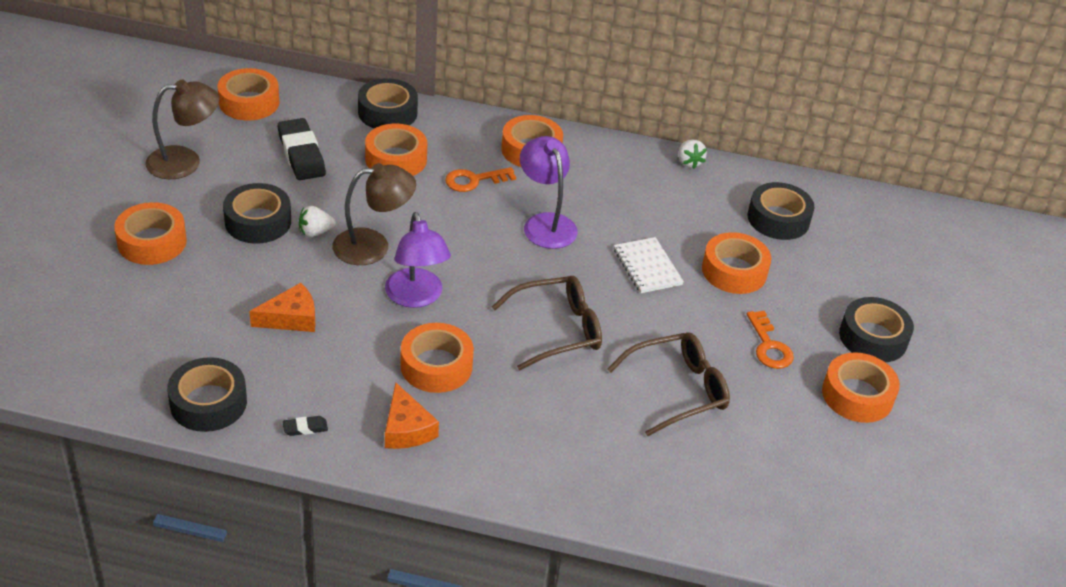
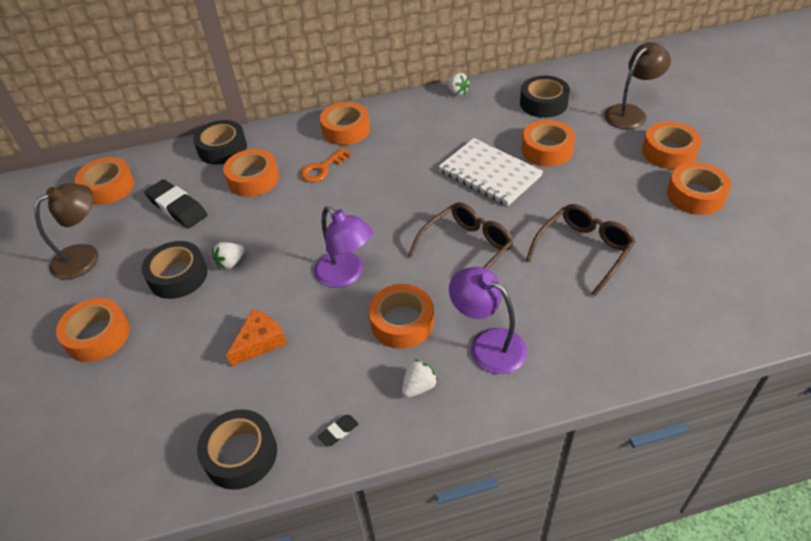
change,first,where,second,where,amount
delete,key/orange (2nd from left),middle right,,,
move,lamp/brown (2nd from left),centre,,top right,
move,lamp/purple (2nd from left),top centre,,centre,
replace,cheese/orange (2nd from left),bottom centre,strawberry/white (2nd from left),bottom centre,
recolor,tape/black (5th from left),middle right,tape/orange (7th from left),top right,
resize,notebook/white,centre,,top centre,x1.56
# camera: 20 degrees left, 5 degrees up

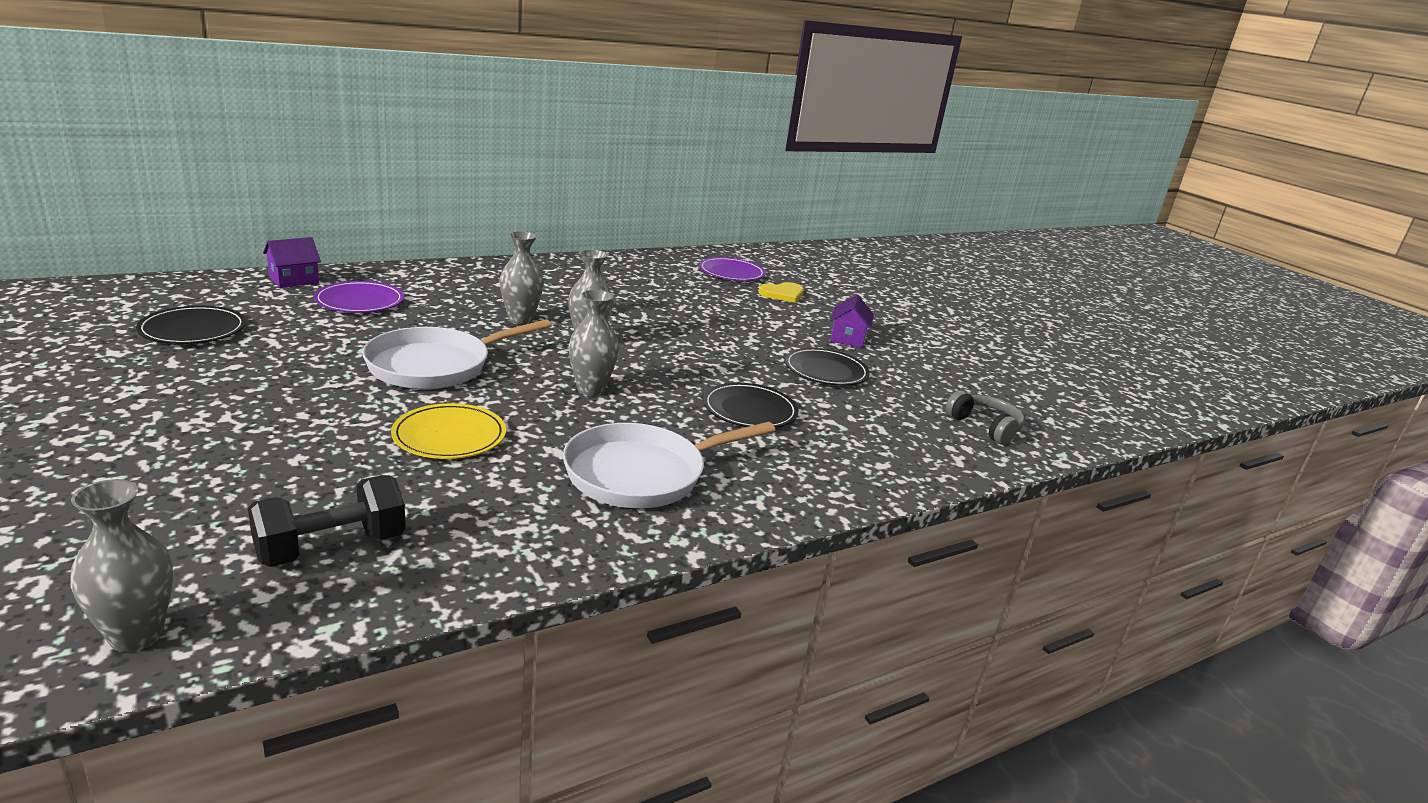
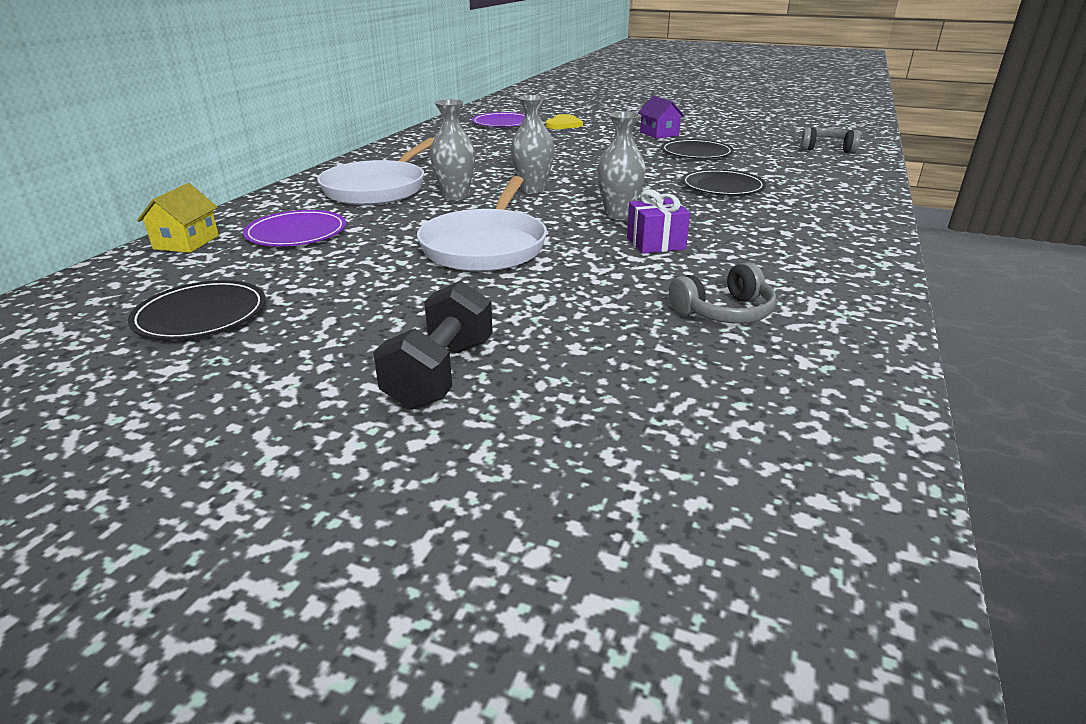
change,first,where,second,where,amount
delete,vase/grey (1st from left),bottom left,,,
delete,plate/yellow,middle left,,,
insert,,,gift/purple,top centre,
insert,,,headphones/grey (1st from left),centre,
move,dumbbell/black,middle left,,centre,
move,pan/white (2nd from left in the first image),centre,pan/white (1st from left),top centre,
recolor,house/purple (1st from left),top left,house/yellow,top left,
# camera: 35 degrees left, 5 degrees up

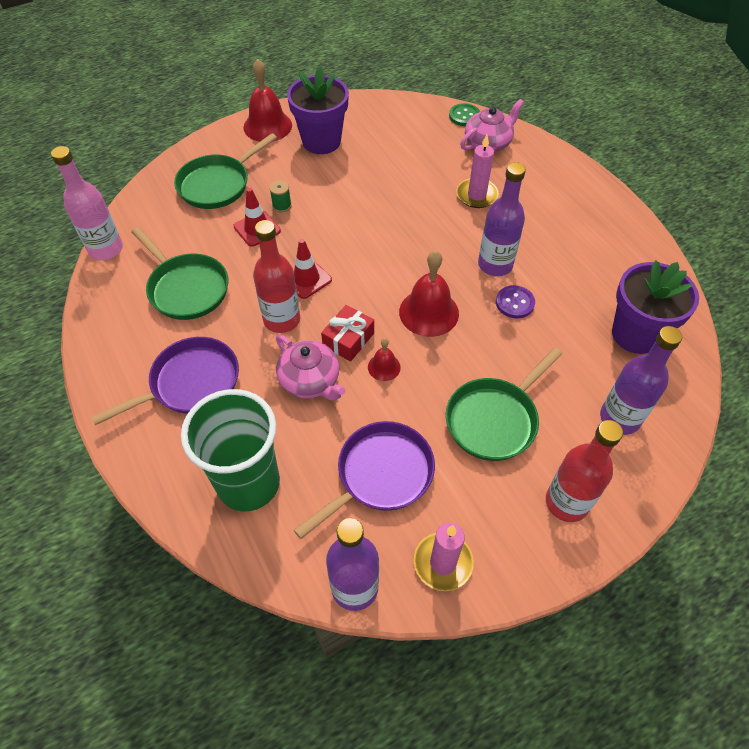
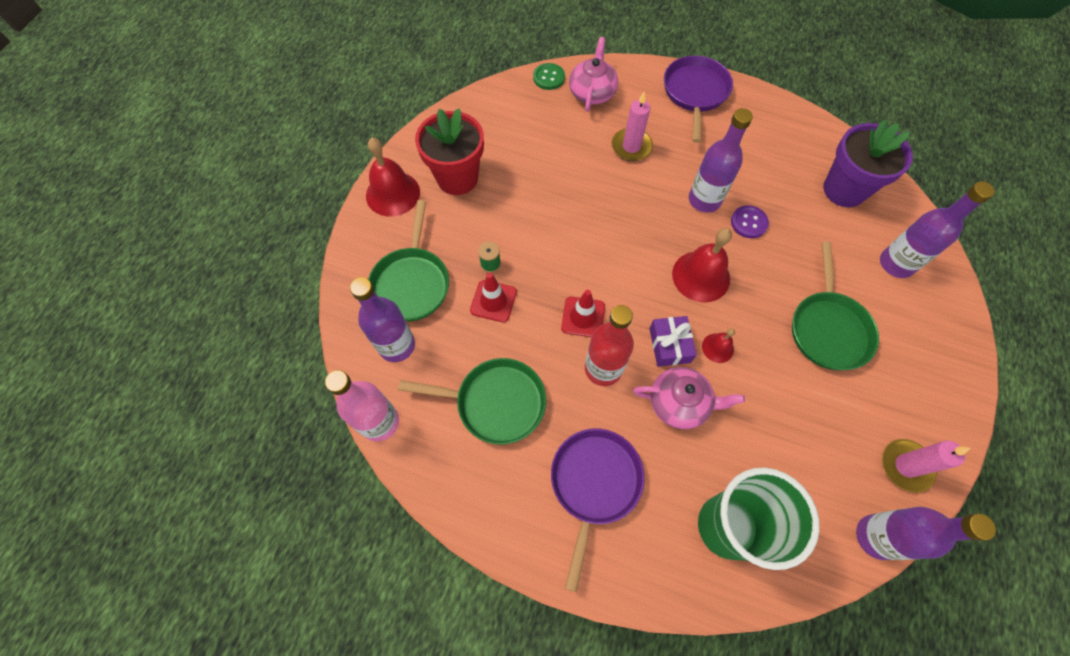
change,first,where,second,where,amount
delete,bottle/red (2nd from left),middle right,,,
insert,,,bottle/purple (1st from left),centre,
move,pan/purple (2nd from left),centre,,top centre,
recolor,flower pot/purple (1st from left),top centre,flower pot/red,top centre,
recolor,gift/red,centre,gift/purple,centre,
# camera: 40 degrees left, 10 degrees up

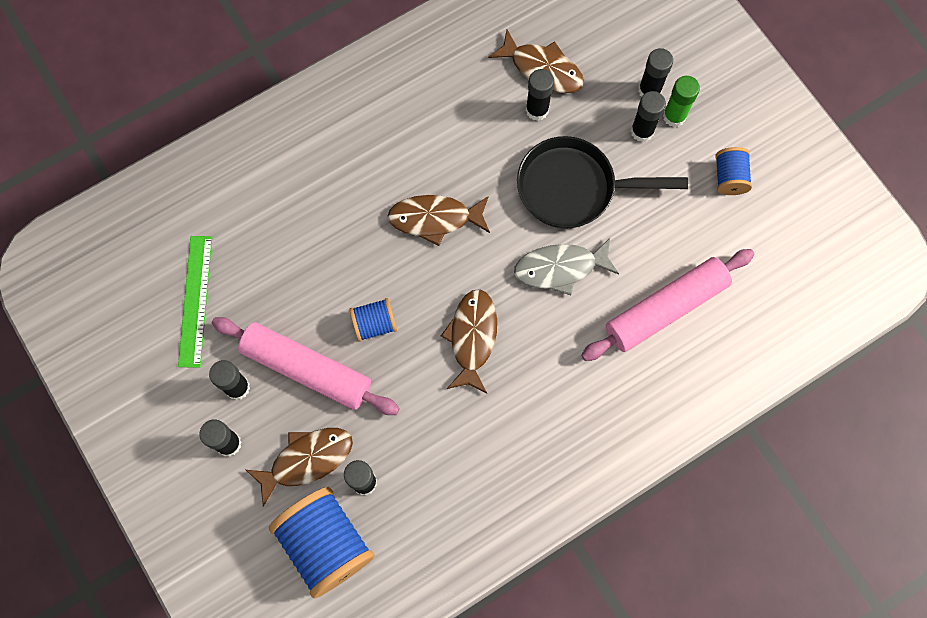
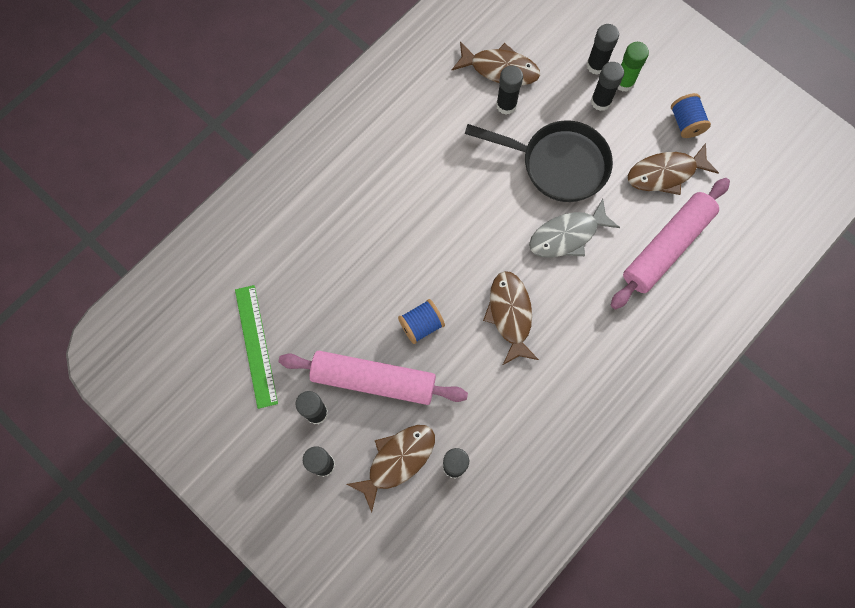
change,first,where,second,where,amount
delete,spool/blue (1st from left),bottom centre,,,
move,fish/brown (2nd from left in the first image),centre,fish/brown (4th from left),top right,
rotate,pan/black,top centre,,top centre,150 degrees counterclockwise
# camera: 15 degrees left, 0 degrees up

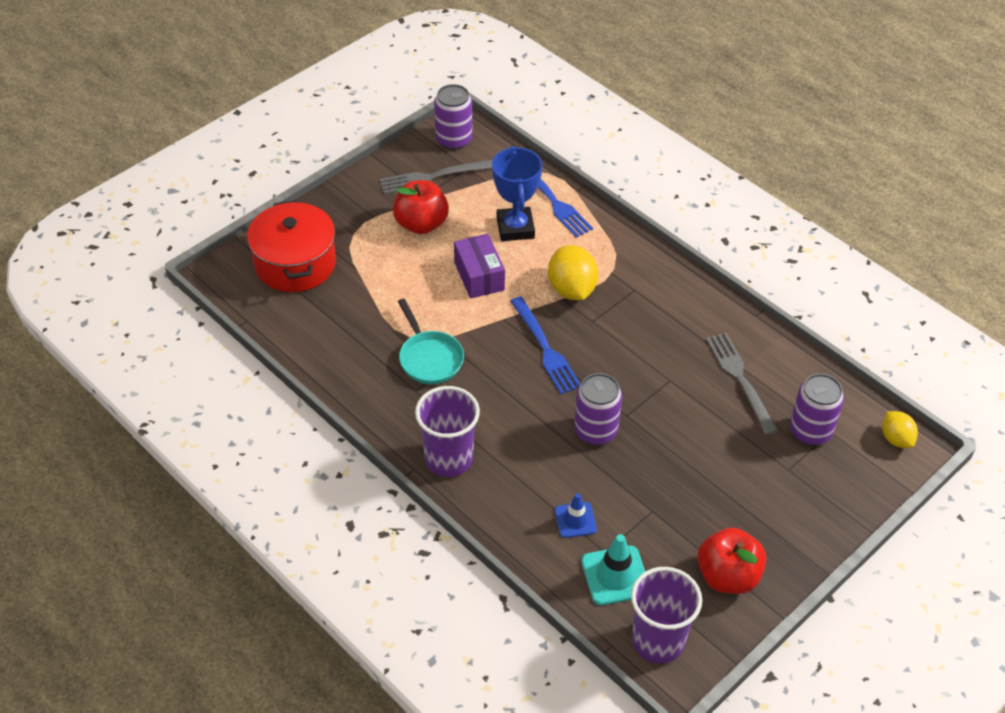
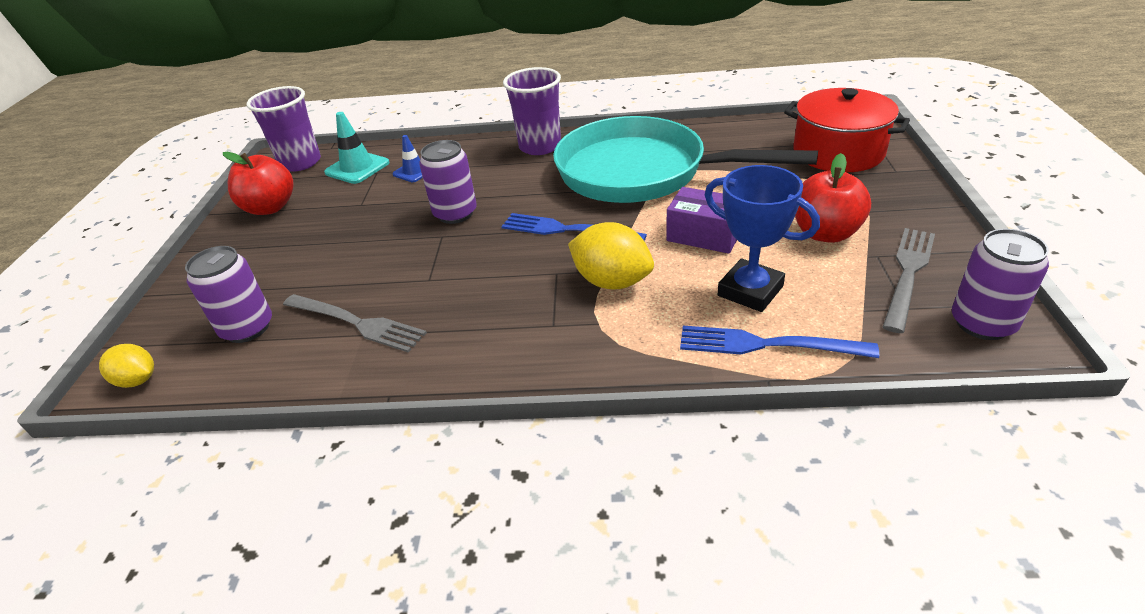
change,first,where,second,where,amount
resize,pan/turquoise,centre,,top centre,x2.24
# camera: 140 degrees right, 10 degrees down

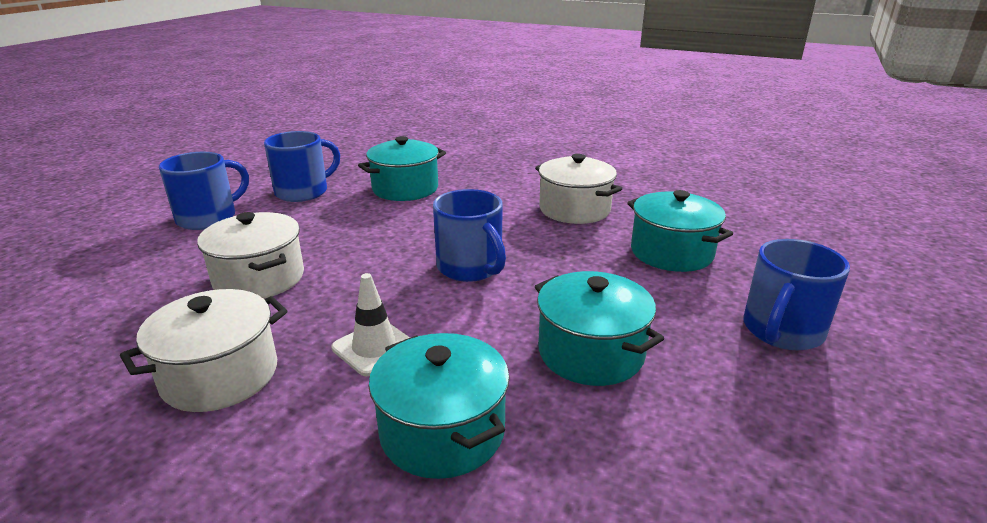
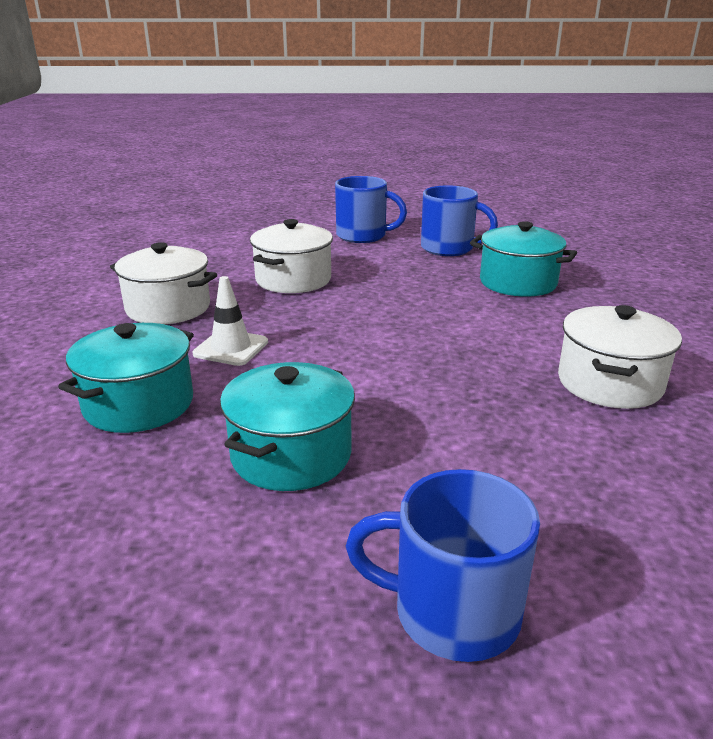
change,first,where,second,where,amount
delete,mug/blue (3rd from left),centre,,,
delete,pot/turquoise (4th from left),middle right,,,
# camera: 65 degrees right, 0 degrees up

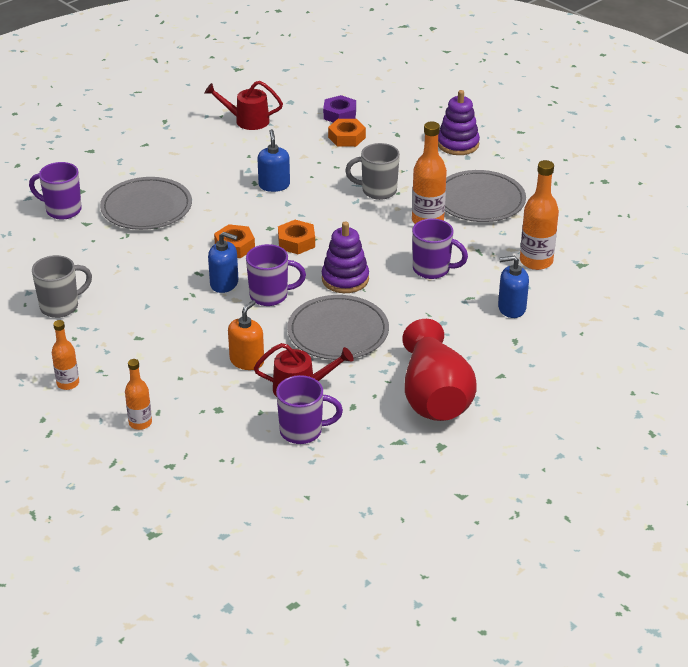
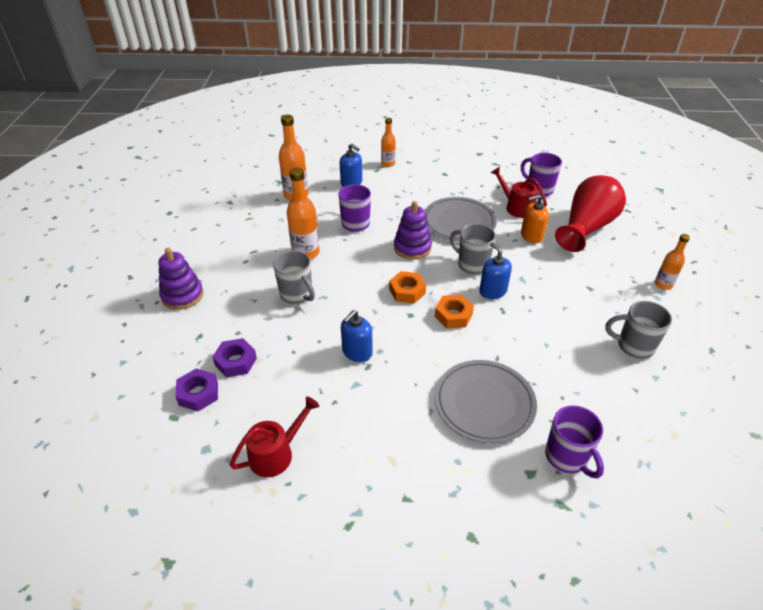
change,first,where,second,where,amount
delete,plate/grey (3rd from left),top right,,,
move,bottle/orange (2nd from left in the first image),middle left,bottle/orange (3rd from left),top centre,
move,vase/red,centre,,middle right,
recolor,mug/purple (2nd from left),centre,mug/grey (2nd from left),centre,
recolor,nut/orange (3rd from left),top centre,nut/purple (2nd from left),middle left,
rotate,watering can/red (1st from left),top centre,,bottom centre,90 degrees counterclockwise
# camera: 135 degrees left, 5 degrees up

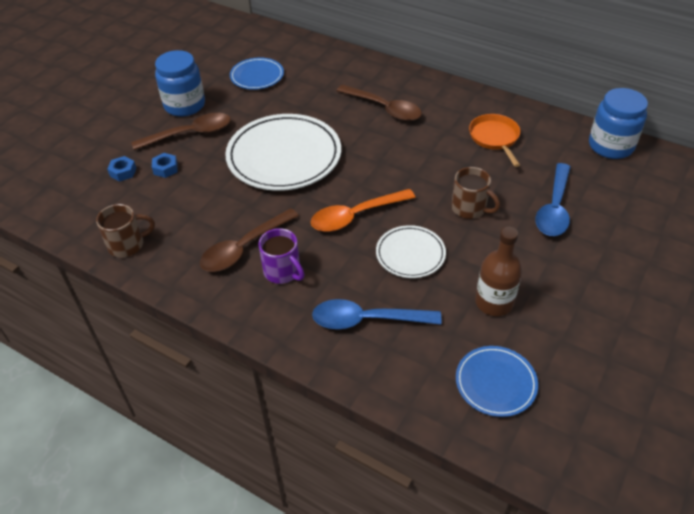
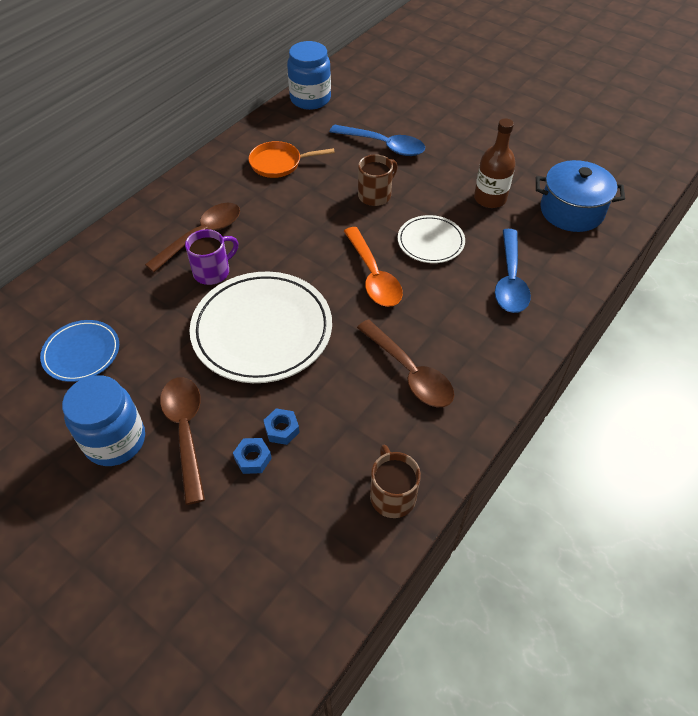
change,first,where,second,where,amount
move,nut/blue (1st from left in the first image),top left,nut/blue (2nd from left),centre,
move,mug/purple,centre,,middle left,
replace,plate/blue (2nd from left),bottom right,pot/blue,top right,
# camera: 85 degrees left, 5 degrees up

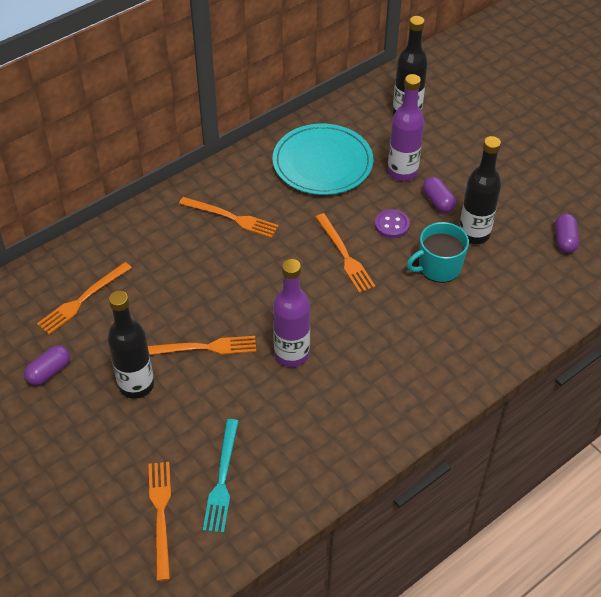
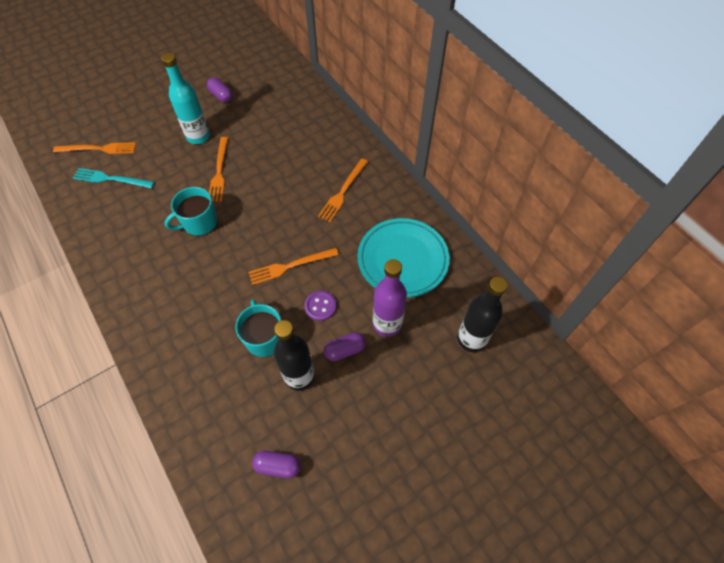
change,first,where,second,where,amount
delete,fork/orange (1st from left),middle left,,,
replace,bottle/purple (1st from left),centre,mug/turquoise (1st from left),middle left,
recolor,bottle/black (1st from left),middle left,bottle/turquoise,top left,
# camera: 95 degrees right, 10 degrees up

